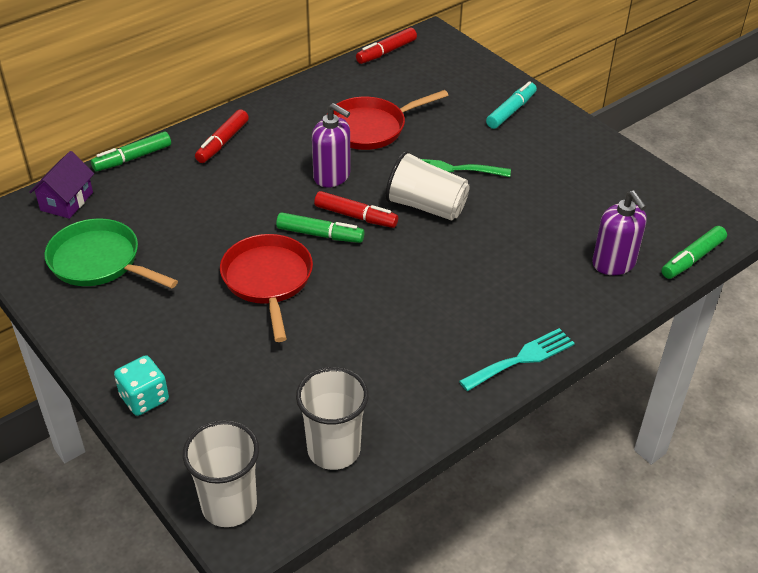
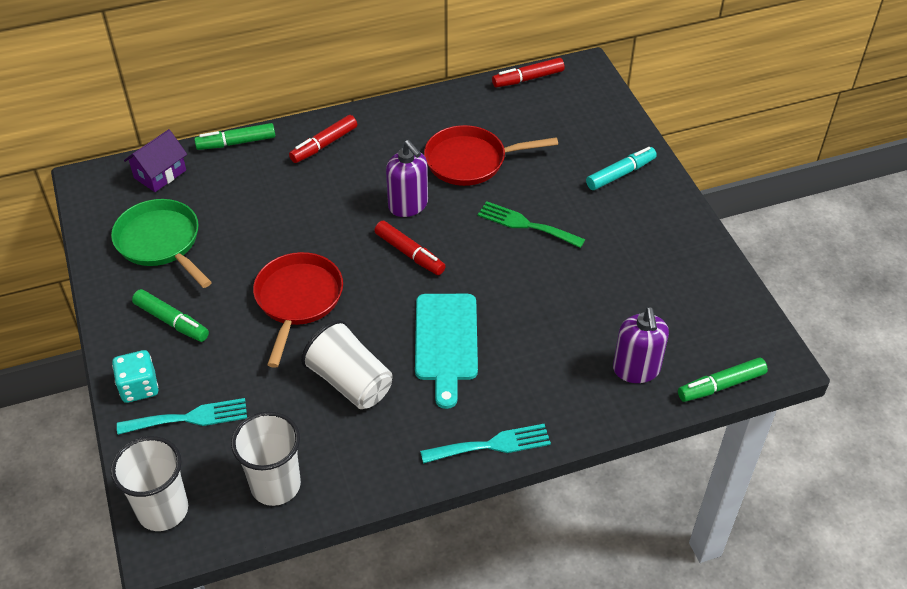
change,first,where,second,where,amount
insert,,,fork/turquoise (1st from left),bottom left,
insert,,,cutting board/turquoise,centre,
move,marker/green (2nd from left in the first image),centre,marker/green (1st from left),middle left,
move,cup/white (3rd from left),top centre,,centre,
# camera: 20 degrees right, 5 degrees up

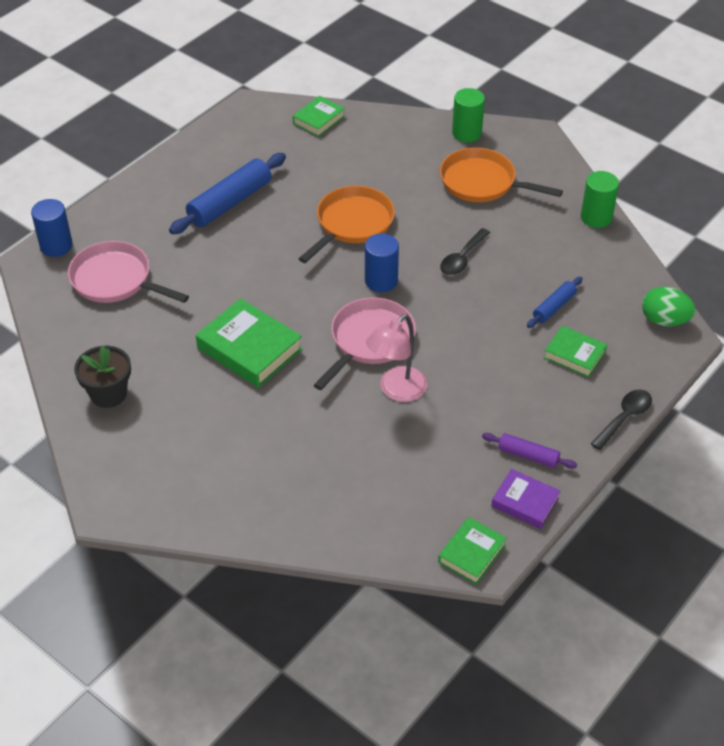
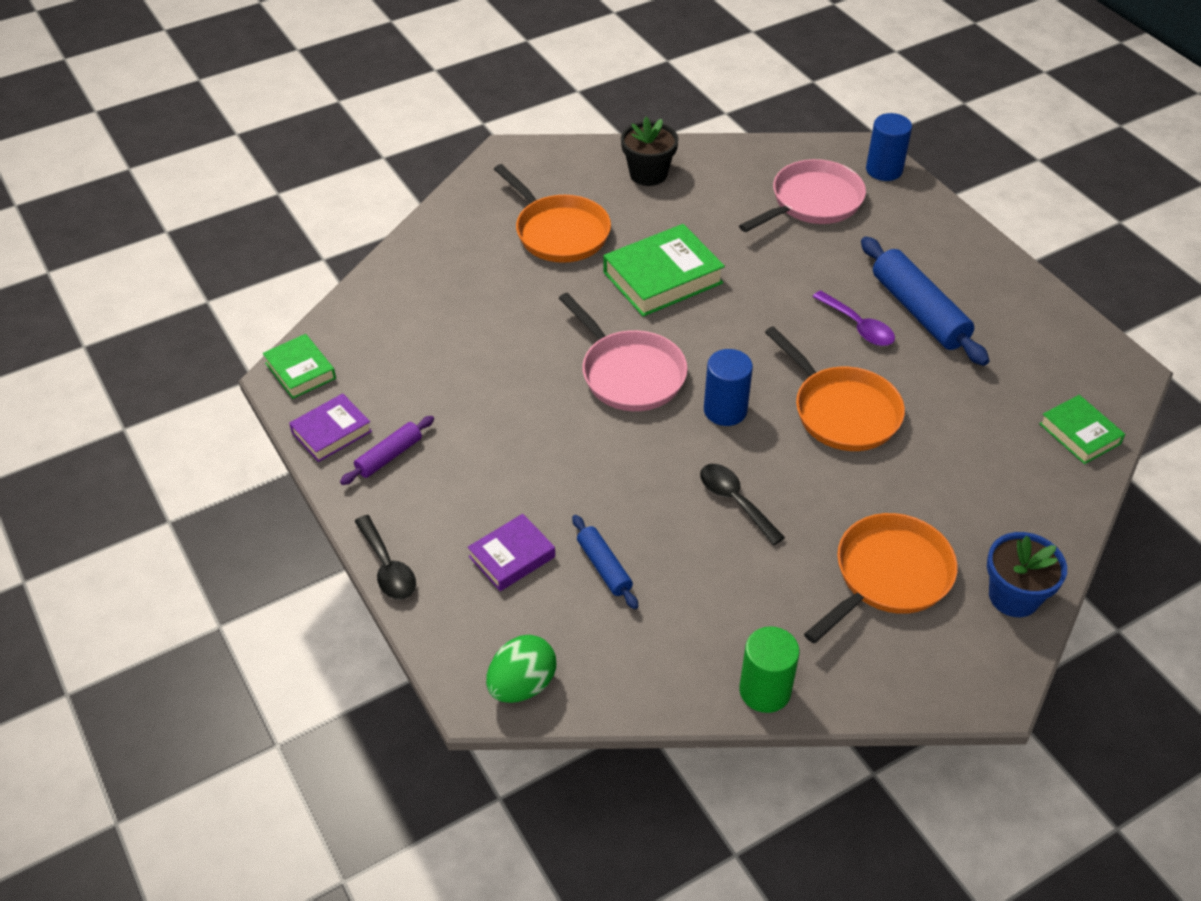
change,first,where,second,where,amount
delete,lamp/pink,centre,,,
insert,,,pan/orange (1st from left),top centre,
insert,,,spoon/purple,middle right,
replace,cylinder/green (1st from left),top centre,flower pot/blue,middle right,
recolor,book/green (4th from left),middle right,book/purple (2nd from left),centre,
# camera: 110 degrees right, 0 degrees up

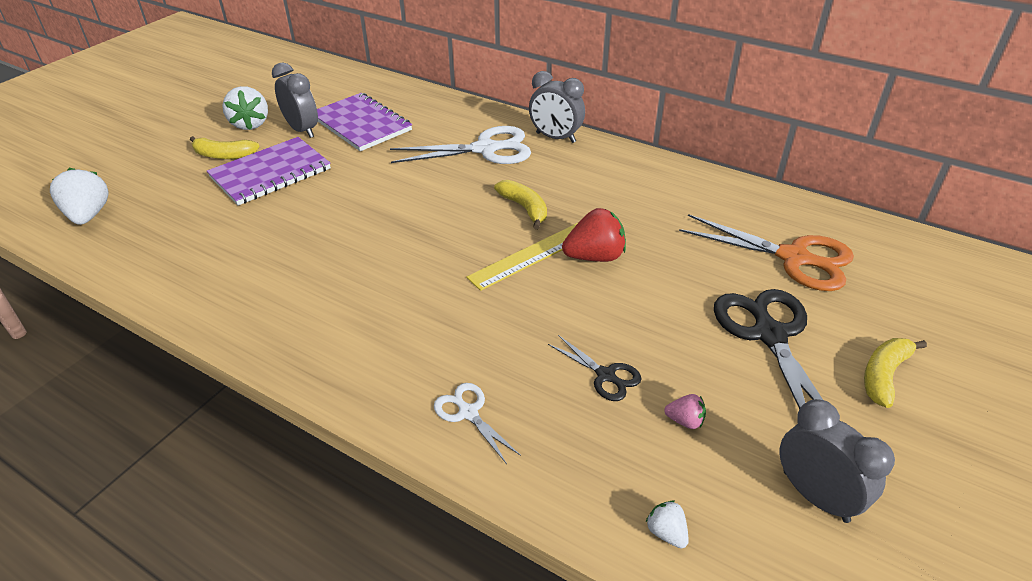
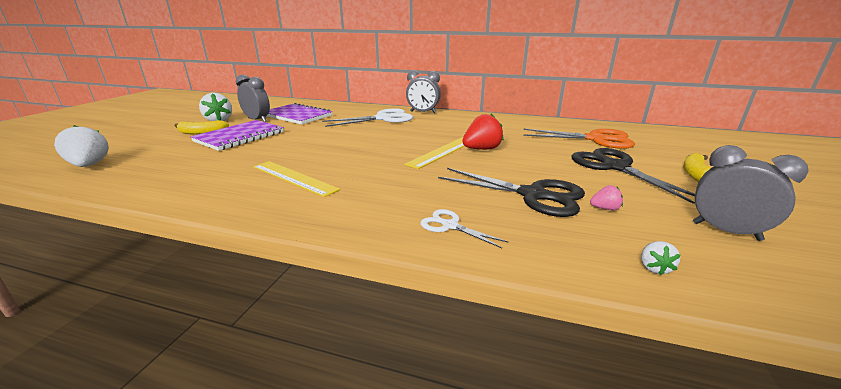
change,first,where,second,where,amount
delete,banana/yellow (2nd from left),centre,,,
insert,,,ruler/yellow (1st from left),centre,
rotate,strawberry/white (3rd from left),bottom centre,,middle right,120 degrees counterclockwise
resize,scissors/black (1st from left),centre,,centre,x1.96
# camera: 15 degrees left, 15 degrees down

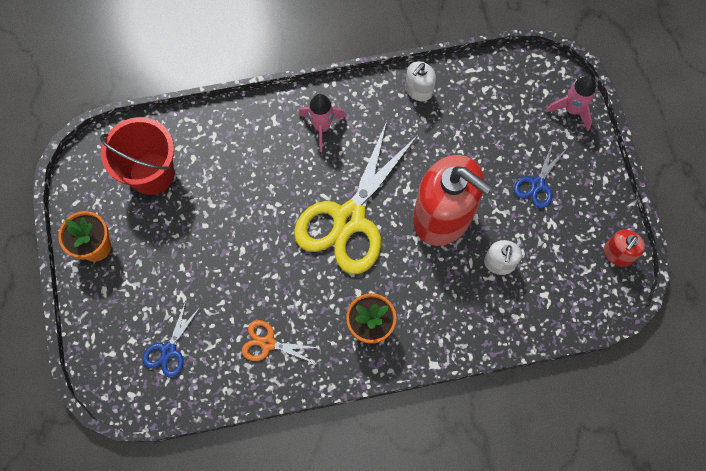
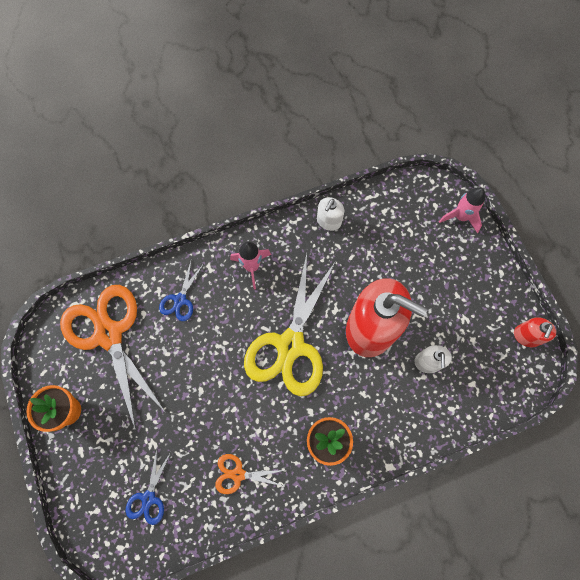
change,first,where,second,where,amount
move,scissors/blue (2nd from left),middle right,,middle left,
replace,bucket/red,top left,scissors/orange (1st from left),middle left,
# camera: 10 degrees left, 0 degrees up

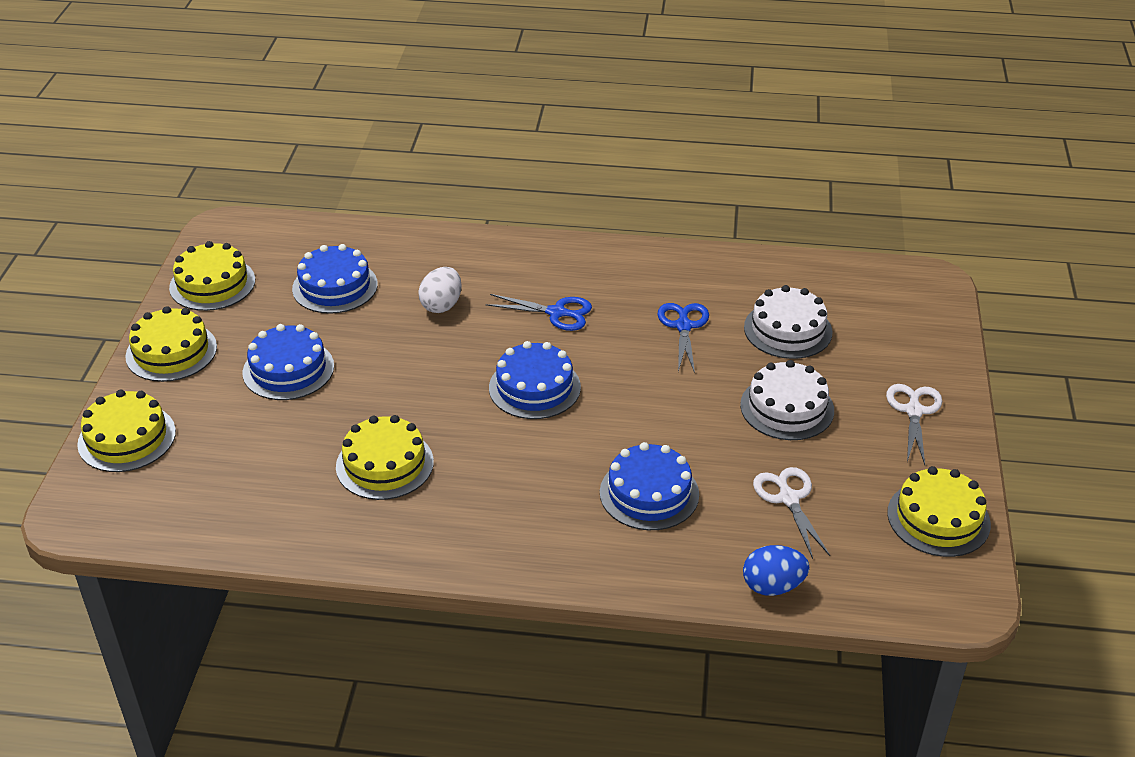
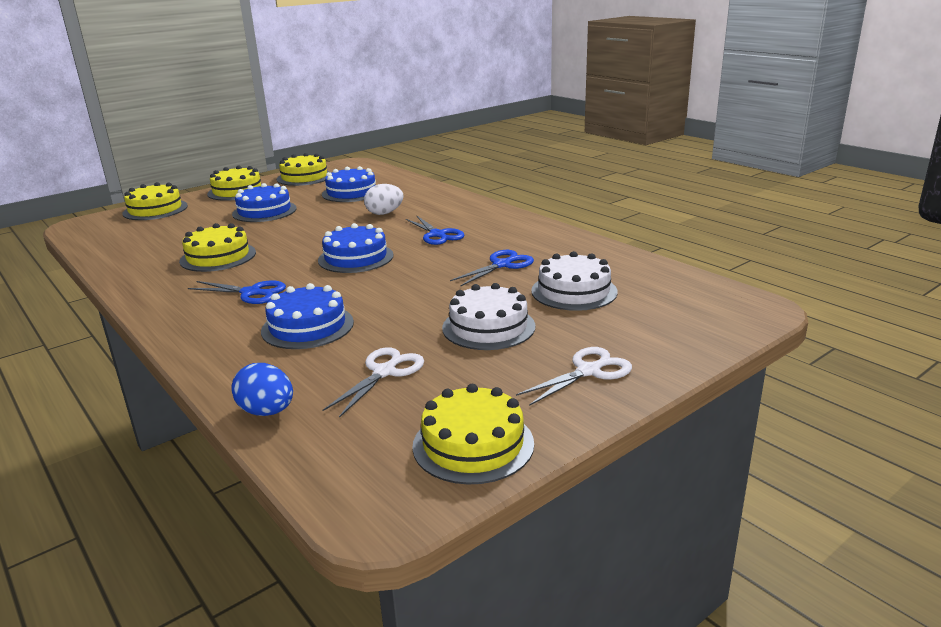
change,first,where,second,where,amount
insert,,,scissors/blue (1st from left),middle left,
# camera: 45 degrees right, 15 degrees down

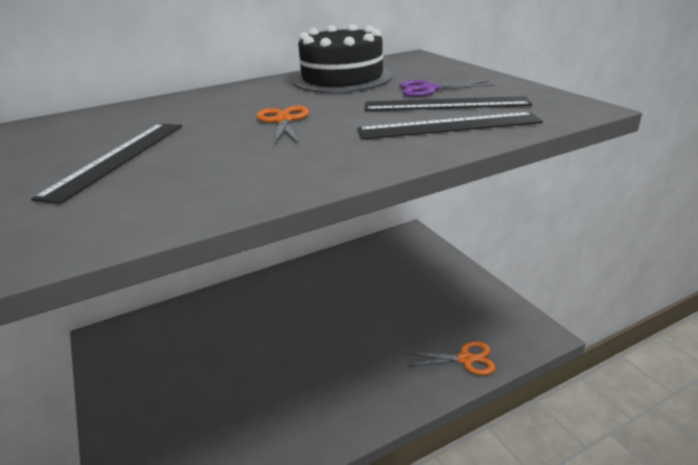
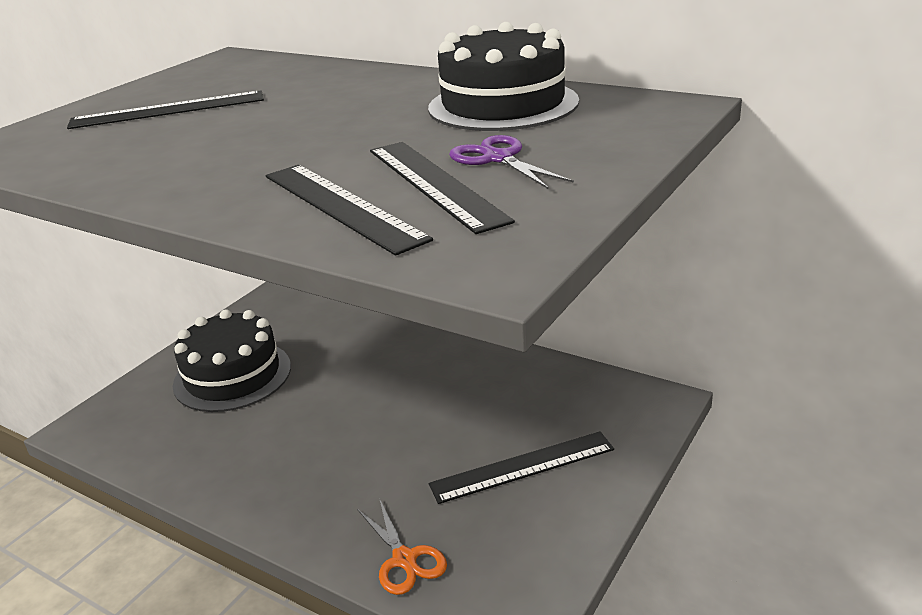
change,first,where,second,where,amount
delete,scissors/orange (1st from left),top centre,,,
insert,,,cake/black (1st from left),middle left,
insert,,,ruler/black (4th from left),bottom centre,
# camera: 60 degrees right, 0 degrees up

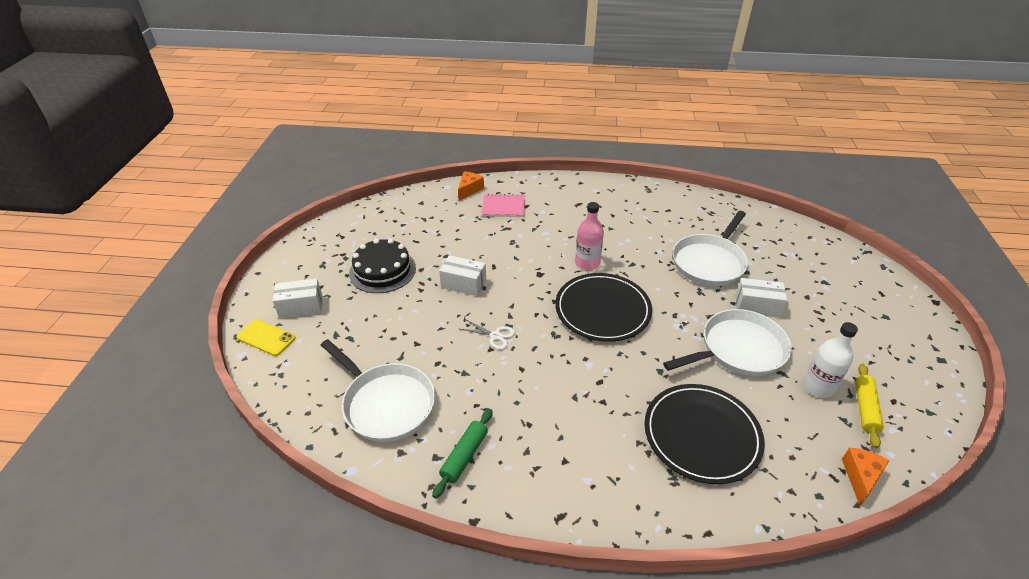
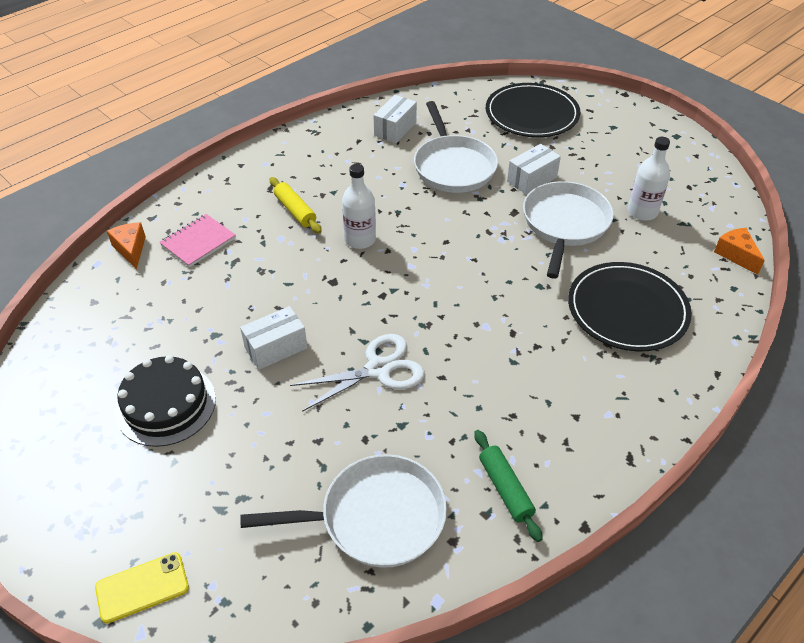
change,first,where,second,where,amount
move,box/white (1st from left in the first image),middle left,box/white (2nd from left),top centre,
move,plate/black (1st from left),centre,,top centre,
move,rolling pin/yellow,bottom right,,top centre,
recolor,bottle/pink,centre,bottle/white (1st from left),top centre,
resize,scissors/white,centre,,centre,x1.80
# camera: 50 degrees left, 5 degrees up

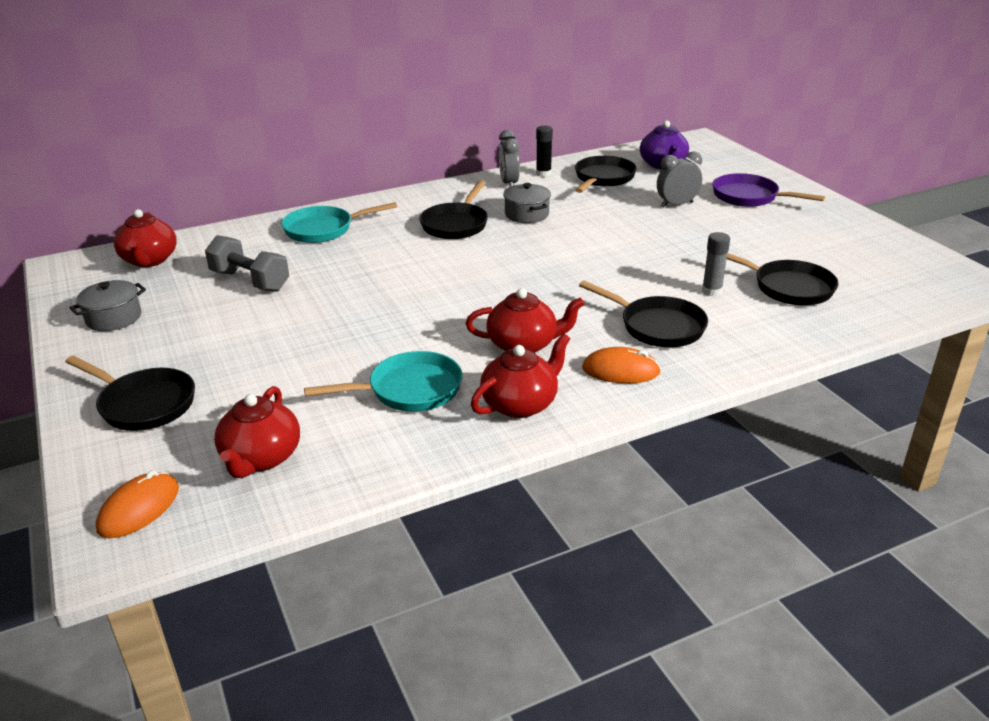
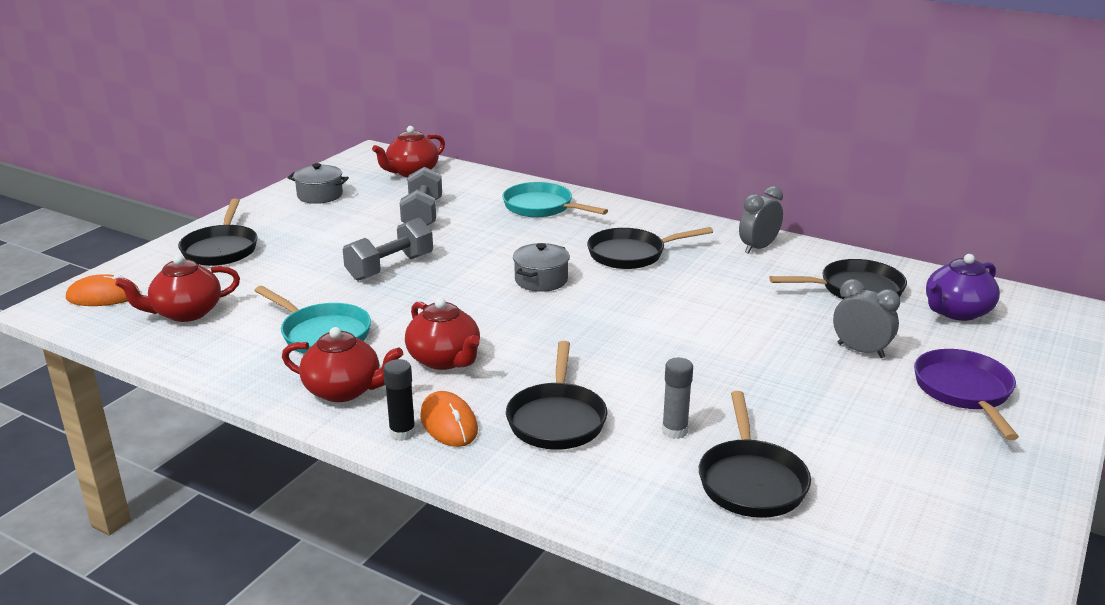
change,first,where,second,where,amount
insert,,,dumbbell/grey (1st from left),centre,
move,pot/grey (2nd from left),top centre,,centre,
move,glue stick/black,top centre,,centre,
# camera: 55 degrees right, 5 degrees down

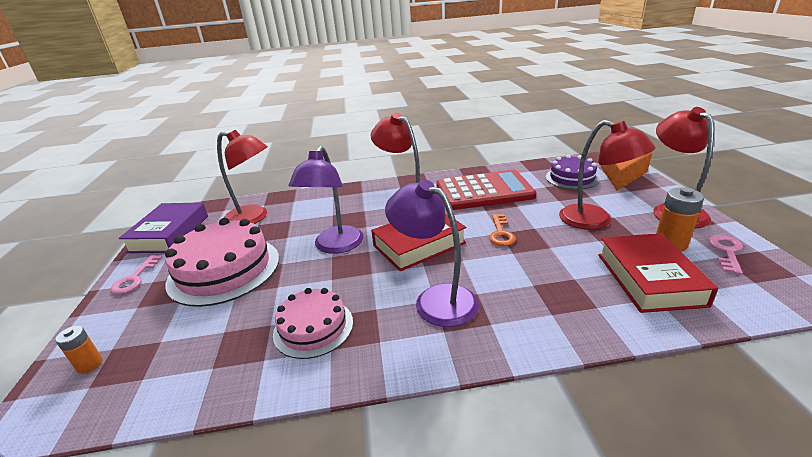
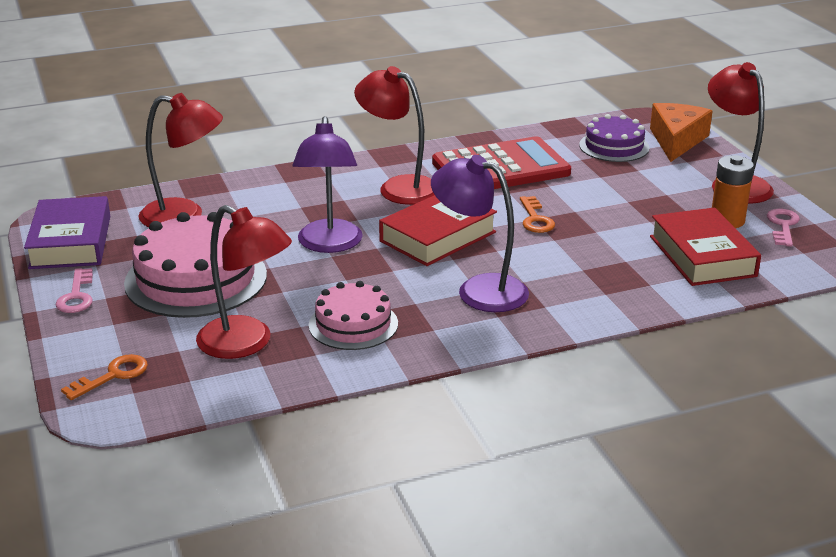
change,first,where,second,where,amount
move,lamp/red (3rd from left in the first image),middle right,lamp/red (2nd from left),middle left,
replace,battery/orange (1st from left),bottom left,key/orange (1st from left),bottom left,
# camera: 15 degrees left, 0 degrees up

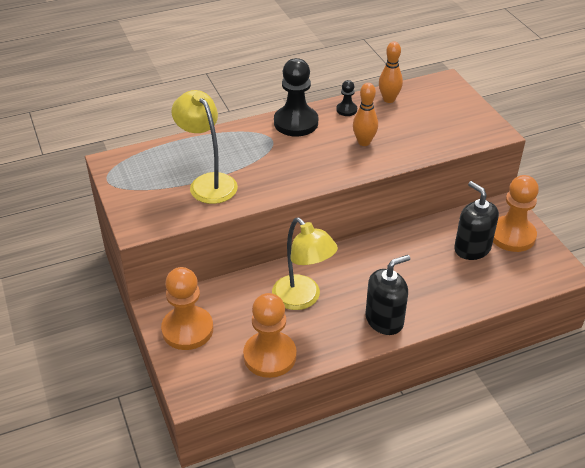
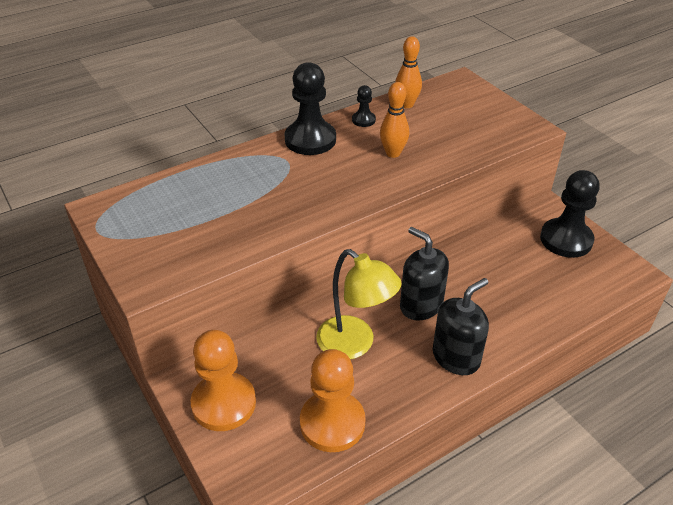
change,first,where,second,where,amount
delete,lamp/yellow (1st from left),top centre,,,
move,soap dispenser/black (2nd from left in the first image),middle right,soap dispenser/black (1st from left),centre,
recolor,pawn/orange (3rd from left),middle right,pawn/black (3rd from left),middle right,
# camera: 10 degrees left, 0 degrees up

